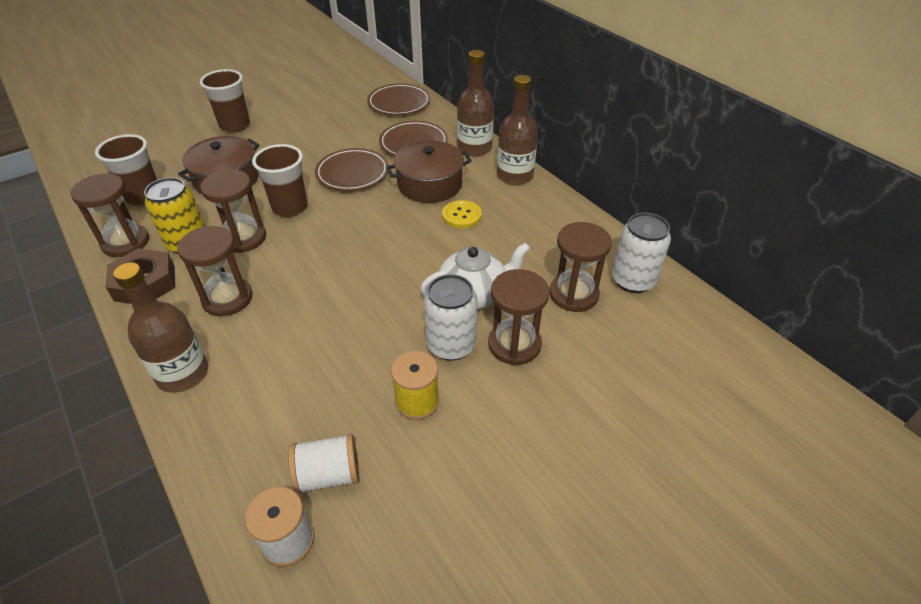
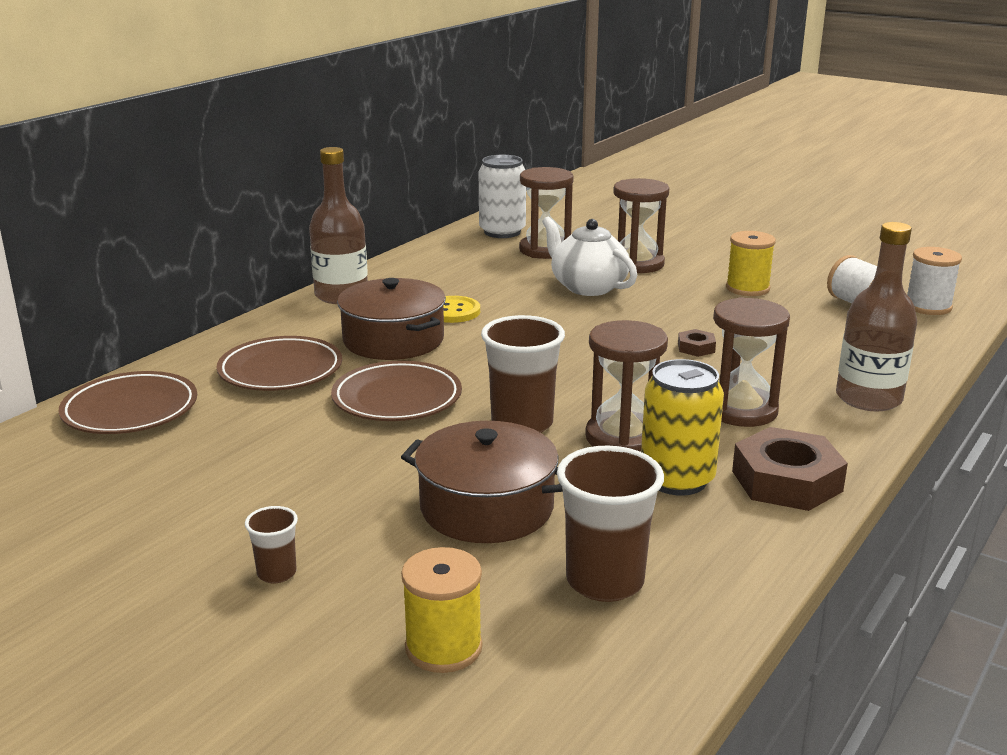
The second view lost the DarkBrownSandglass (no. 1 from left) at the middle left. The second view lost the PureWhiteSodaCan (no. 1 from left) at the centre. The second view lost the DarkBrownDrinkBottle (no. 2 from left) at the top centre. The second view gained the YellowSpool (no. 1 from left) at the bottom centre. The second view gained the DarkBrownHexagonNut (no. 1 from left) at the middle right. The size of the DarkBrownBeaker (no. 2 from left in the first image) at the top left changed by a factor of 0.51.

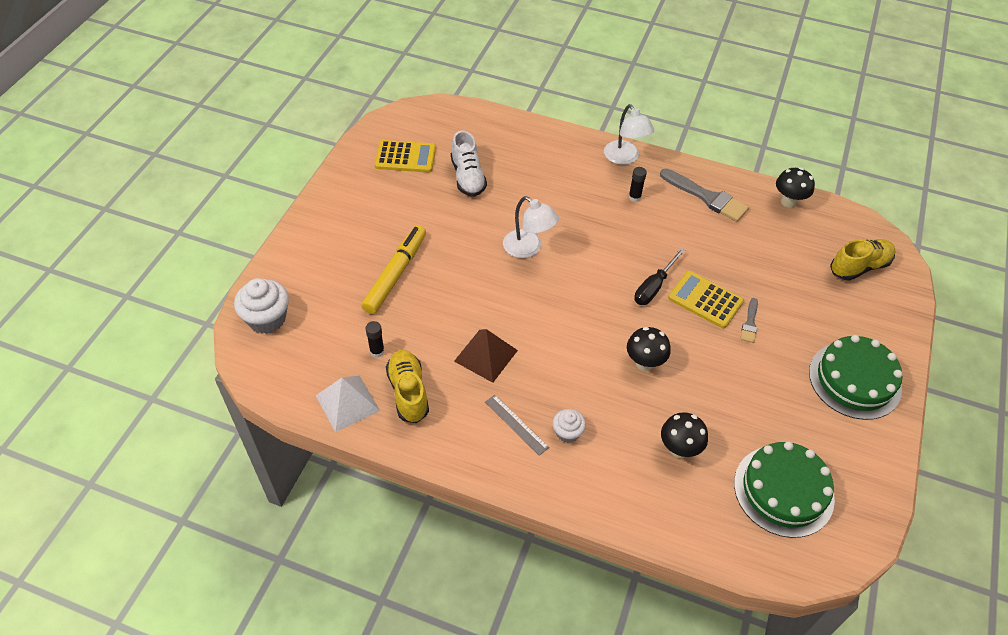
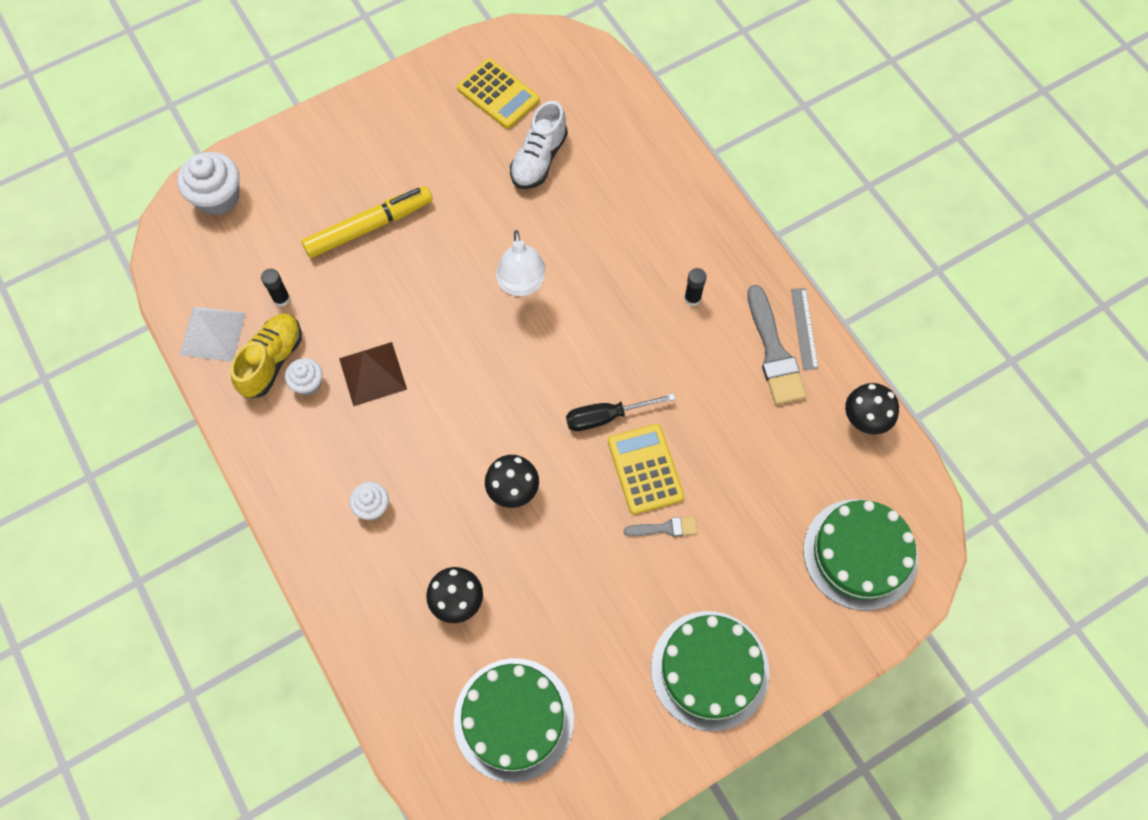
The second view lost the PureWhiteDeskLamp (no. 2 from left) at the top centre. The second view gained the PureWhiteCupcake (no. 2 from left) at the middle left. The GreyMeasuringStick ended up elsewhere, having gone from the bottom centre to the middle right. Where the YellowSneaker (no. 2 from left) stood at the middle right, the LeafGreenCake (no. 3 from left) came to stand at the bottom right. The GreyPaintBrush (no. 2 from left in the first image) at the middle right ended up facing another way, 150 degrees counterclockwise from before.

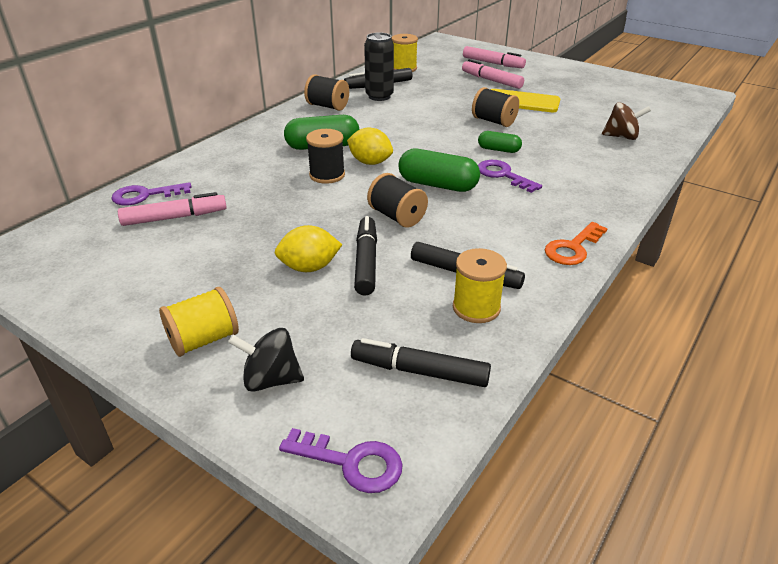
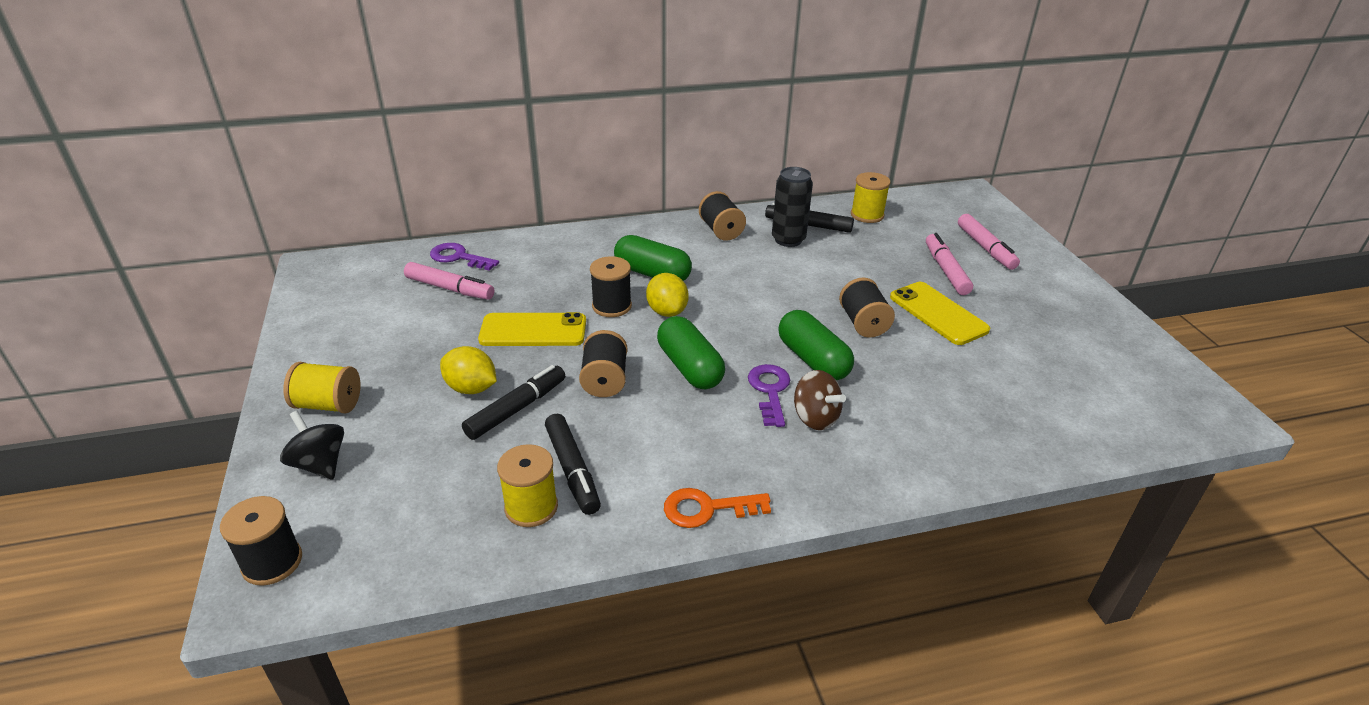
The second view lost the BlackMarkerPen (no. 3 from left) at the centre. The second view gained the YellowSmartphone (no. 1 from left) at the centre. The DarkBrownWhirligig ended up elsewhere, having gone from the top right to the centre. Where the RoyalPurpleKey (no. 2 from left) stood at the bottom centre, the BlackSpool (no. 1 from left) came to stand at the bottom left. The size of the LeafGreenPillShape (no. 3 from left) at the top centre changed by a factor of 1.72.

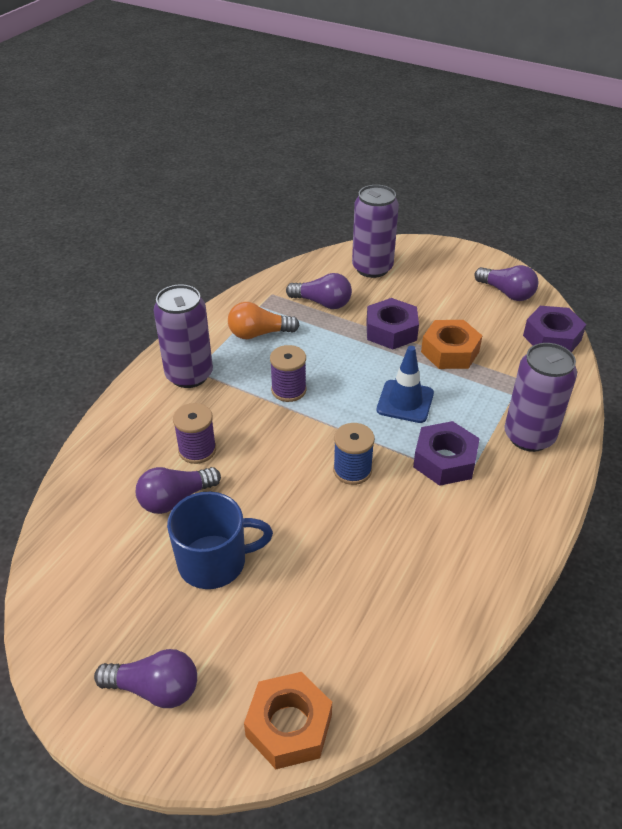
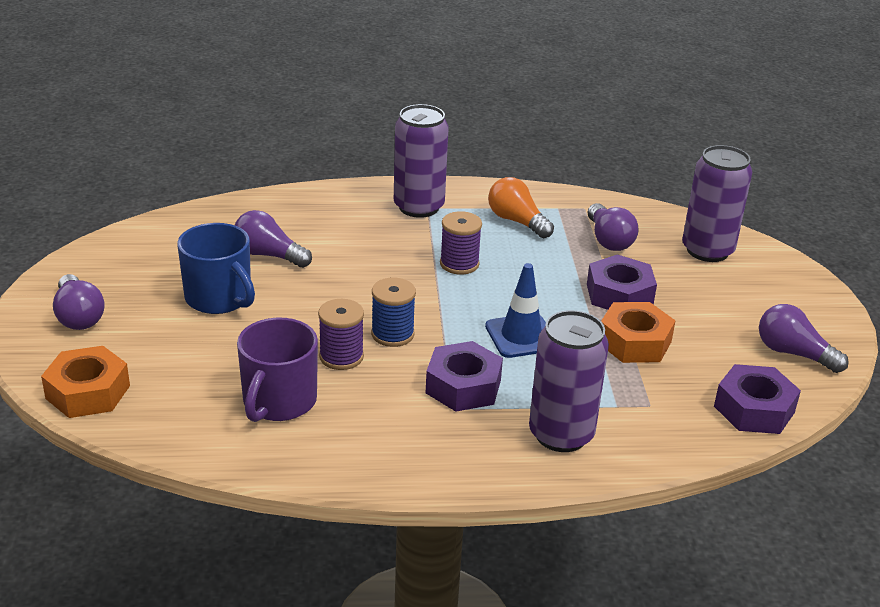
The second view gained the RoyalPurpleTeaMug at the middle left. The RoyalPurpleSpool (no. 1 from left) ended up elsewhere, having gone from the middle left to the centre. The RoyalPurpleLightbulb (no. 4 from left) at the middle right ended up facing another way, 120 degrees clockwise from before.

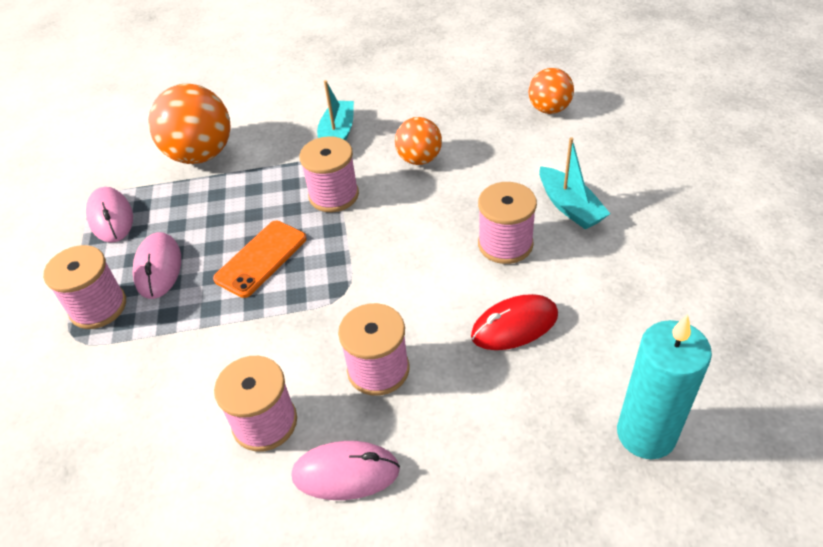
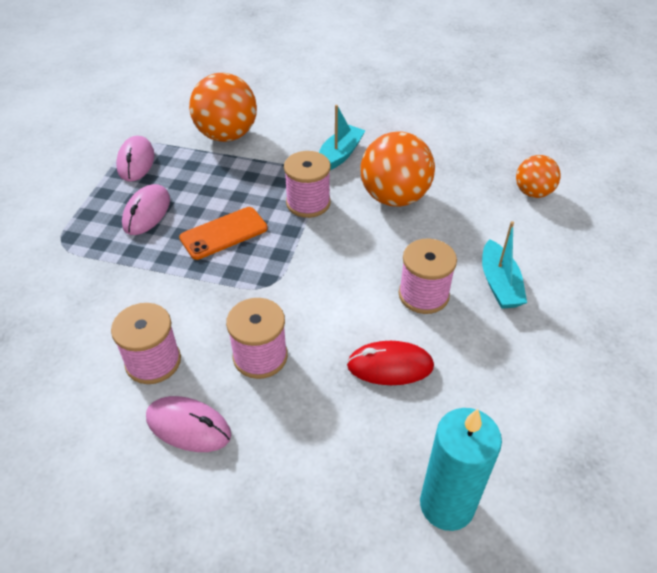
The second view lost the RosySpool (no. 1 from left) at the middle left. The size of the OrangeSphere (no. 2 from left) at the top centre changed by a factor of 1.70.

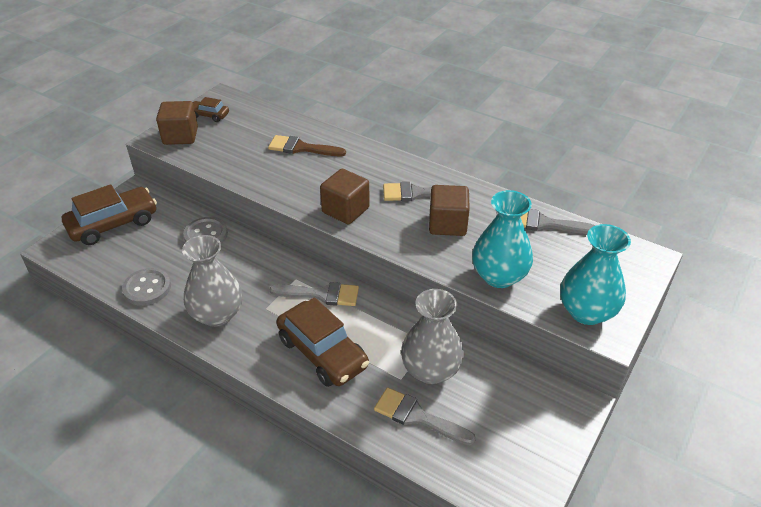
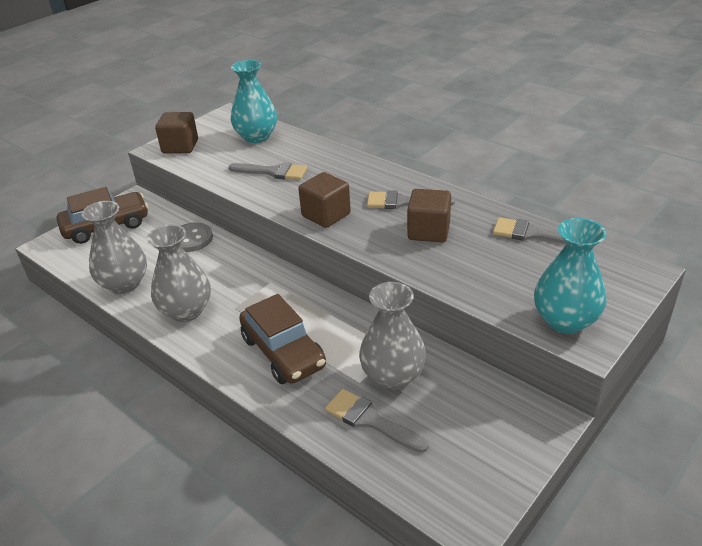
The second view lost the DarkBrownAutomobile (no. 2 from left) at the top left. The second view lost the DarkBrownPaintBrush at the top centre. The GreyPaintBrush (no. 1 from left) ended up elsewhere, having gone from the centre to the top centre. The AquaVase (no. 1 from left) ended up elsewhere, having gone from the centre to the top centre. Where the GreySewingButton (no. 1 from left) stood at the middle left, the GreyVase (no. 1 from left) came to stand at the middle left.

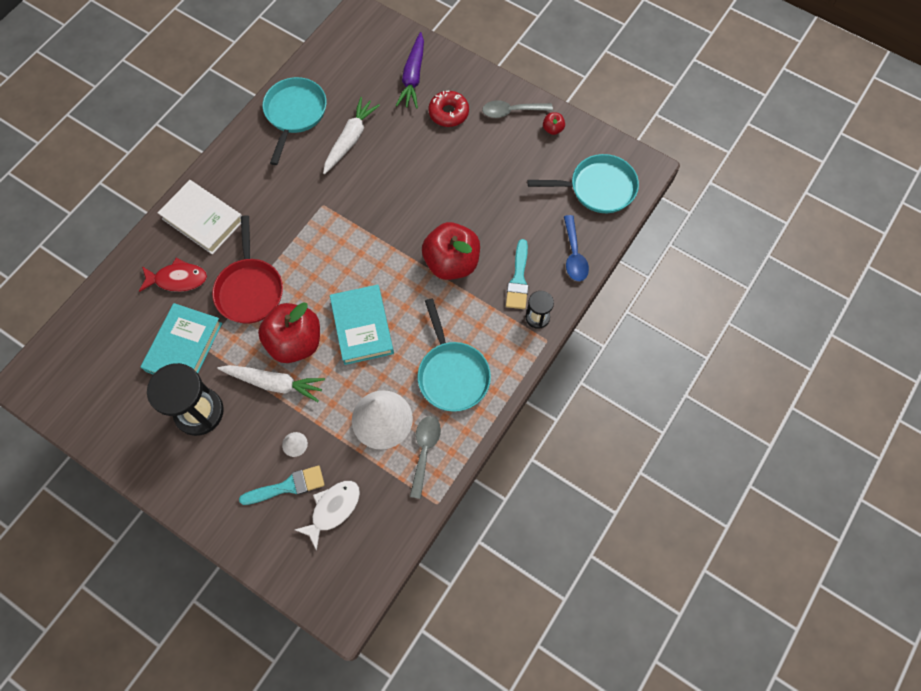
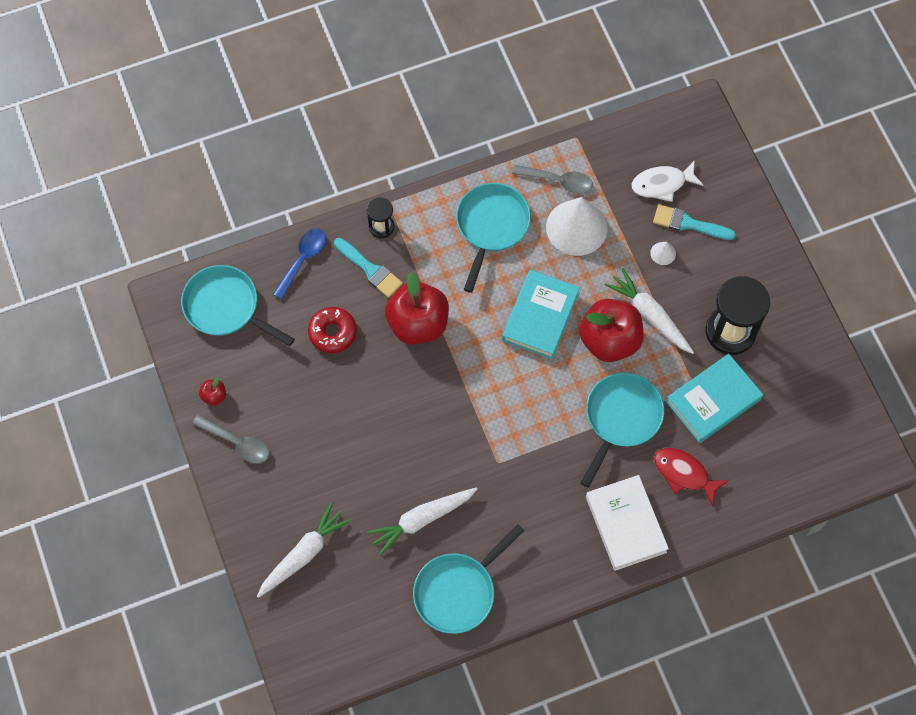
The RedGlazedDonut ended up elsewhere, having gone from the top centre to the centre. What was the RedPan at the middle left turned into the AquaPan (no. 4 from left) at the middle right. What was the RoyalPurpleRootVegetable at the top centre turned into the PureWhiteRootVegetable (no. 1 from left) at the bottom left. The GreyTeaspoon (no. 1 from left in the first image) at the centre ended up facing another way, 120 degrees counterclockwise from before. The AquaPaintBrush (no. 2 from left in the first image) at the centre ended up facing another way, 90 degrees clockwise from before.

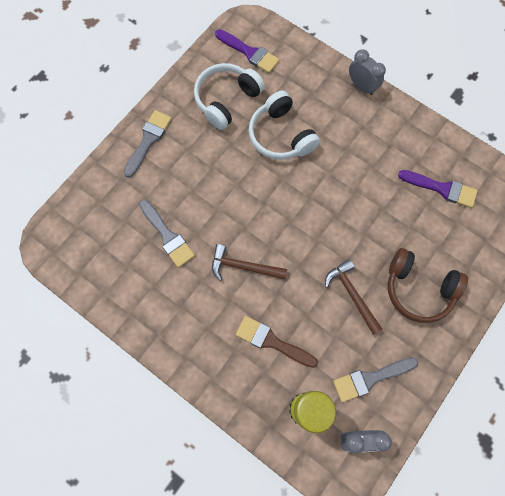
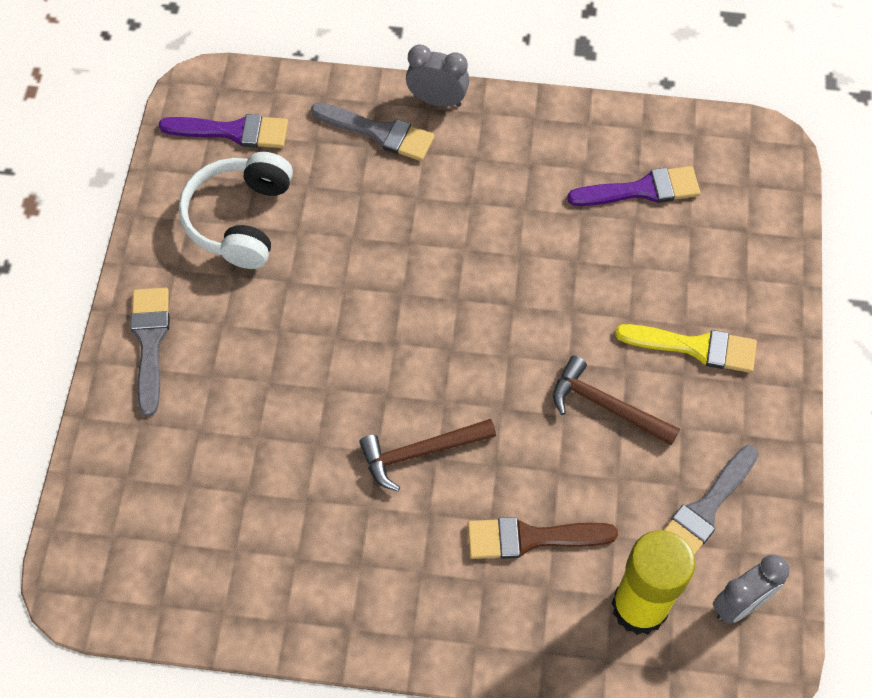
The second view lost the PureWhiteHeadphones (no. 2 from left) at the top centre. The GreyPaintBrush (no. 2 from left) ended up elsewhere, having gone from the middle left to the top centre. Where the DarkBrownHeadphones stood at the middle right, the YellowPaintBrush came to stand at the middle right.

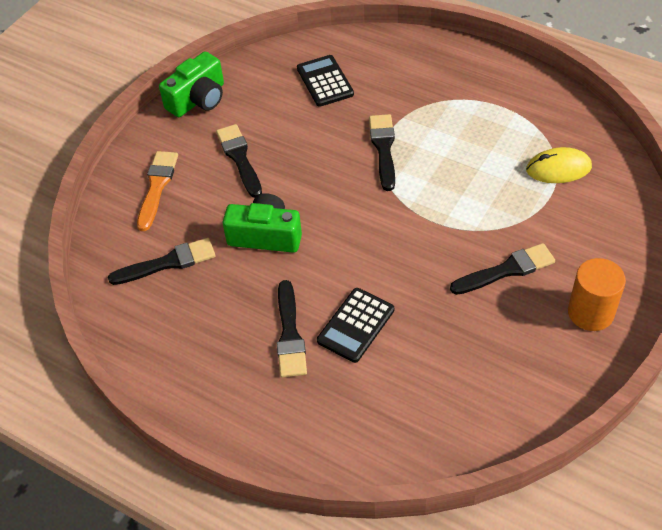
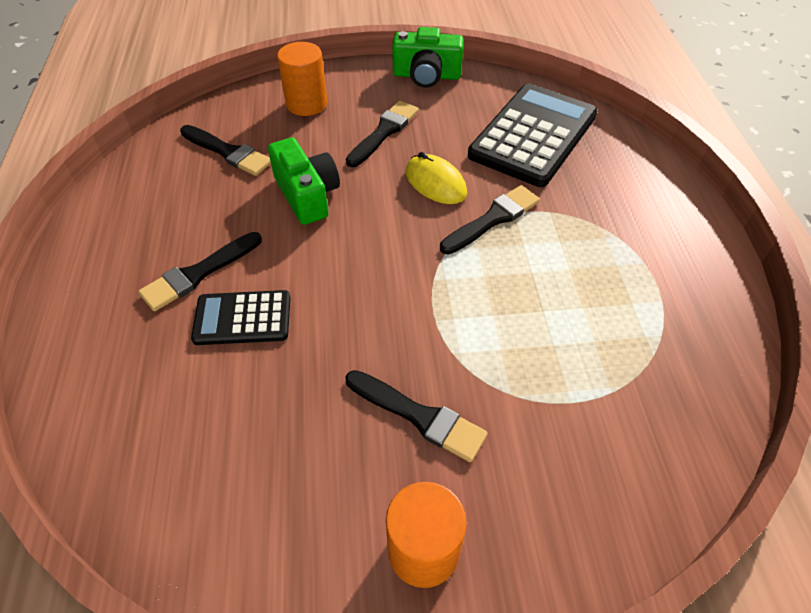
The YellowPcMouse ended up elsewhere, having gone from the top right to the top centre. Where the OrangePaintBrush stood at the middle left, the OrangeCylinderShape (no. 1 from left) came to stand at the top centre. The size of the BlackCalculator (no. 1 from left in the first image) at the top centre changed by a factor of 1.83.

